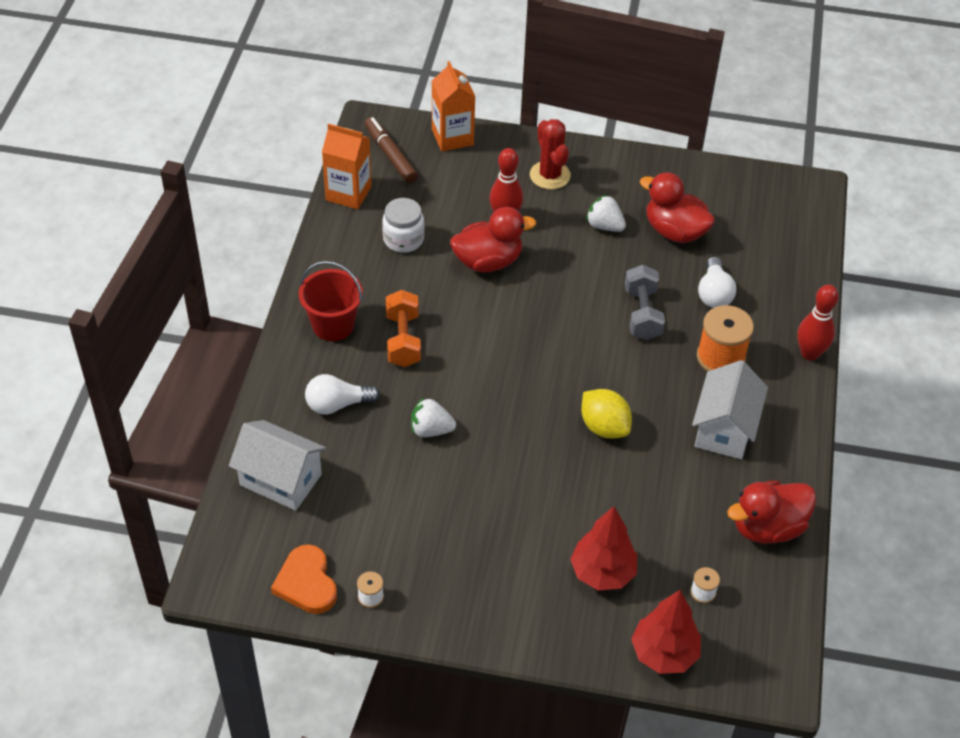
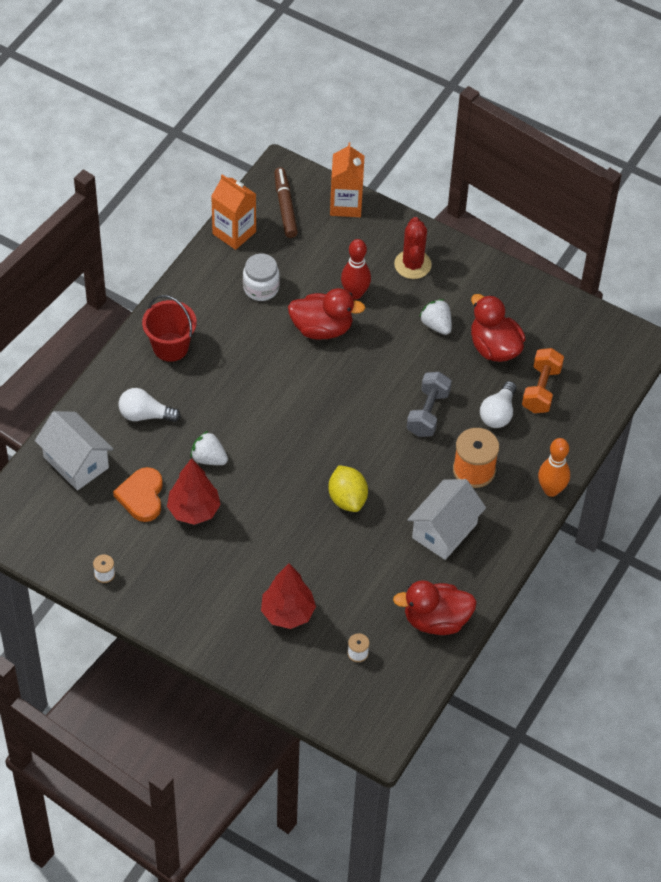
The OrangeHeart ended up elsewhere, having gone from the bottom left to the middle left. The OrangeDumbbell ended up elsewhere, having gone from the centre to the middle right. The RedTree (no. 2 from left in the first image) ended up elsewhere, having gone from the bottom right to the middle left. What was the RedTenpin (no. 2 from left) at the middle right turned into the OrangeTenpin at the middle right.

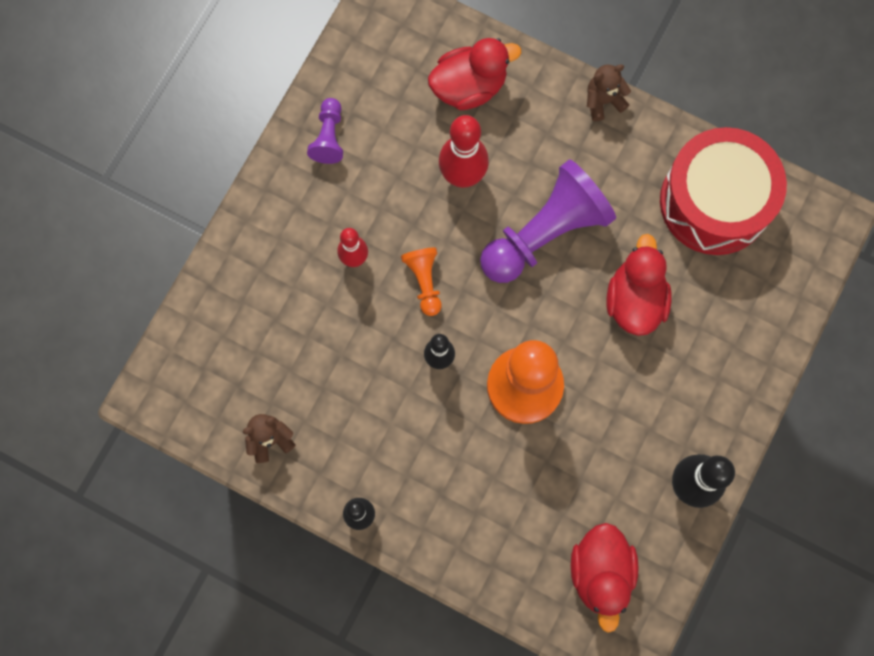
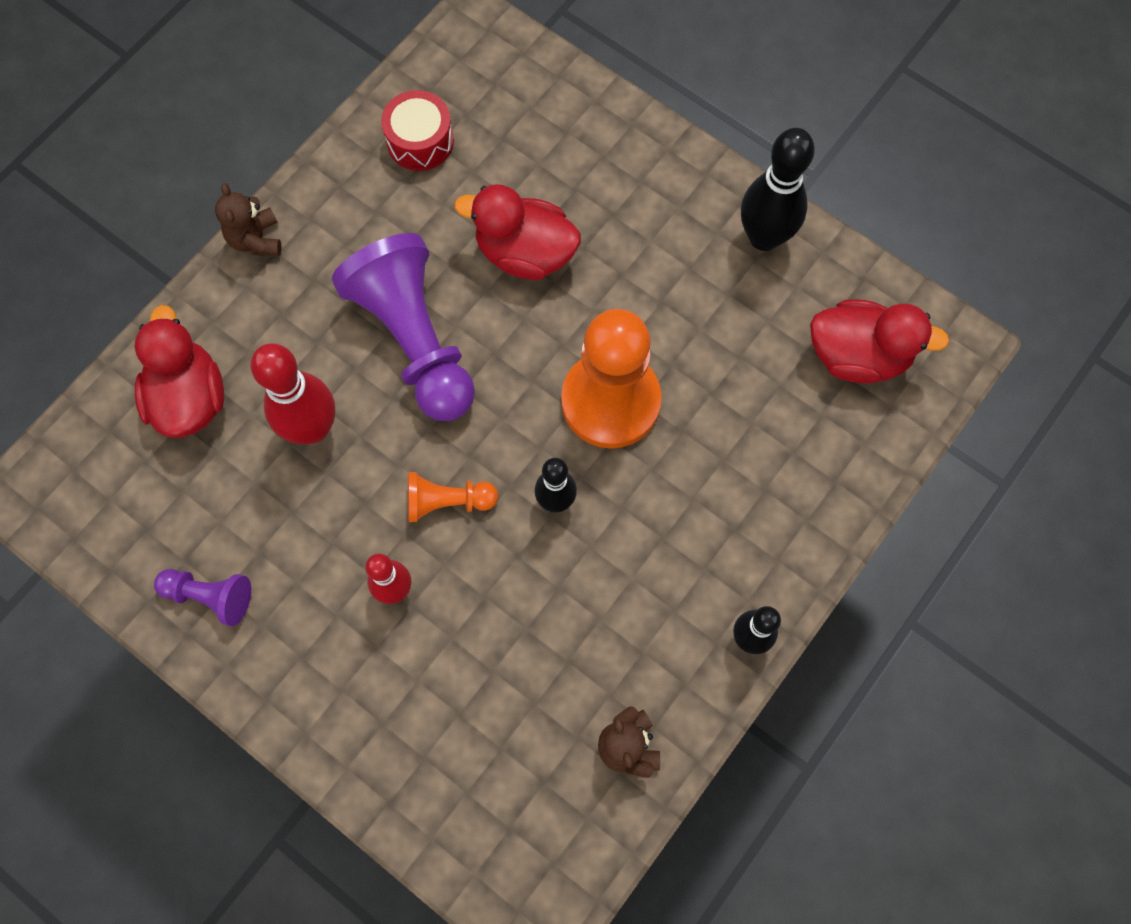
The size of the RedDrum at the top right changed by a factor of 0.49.

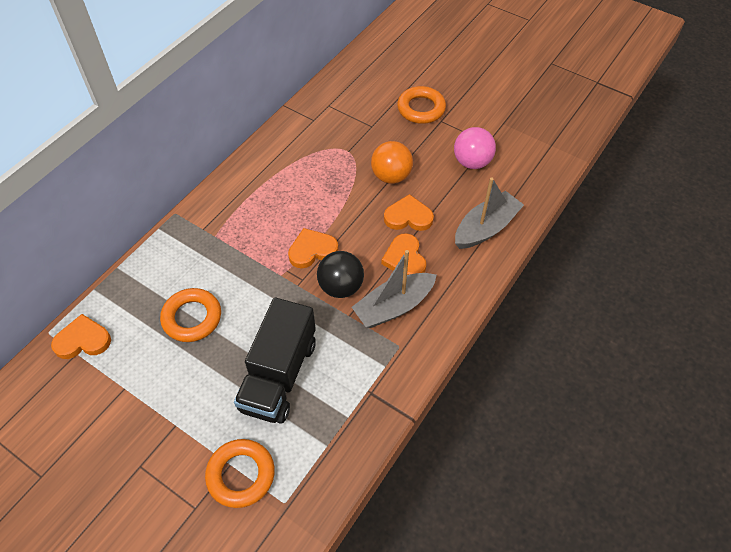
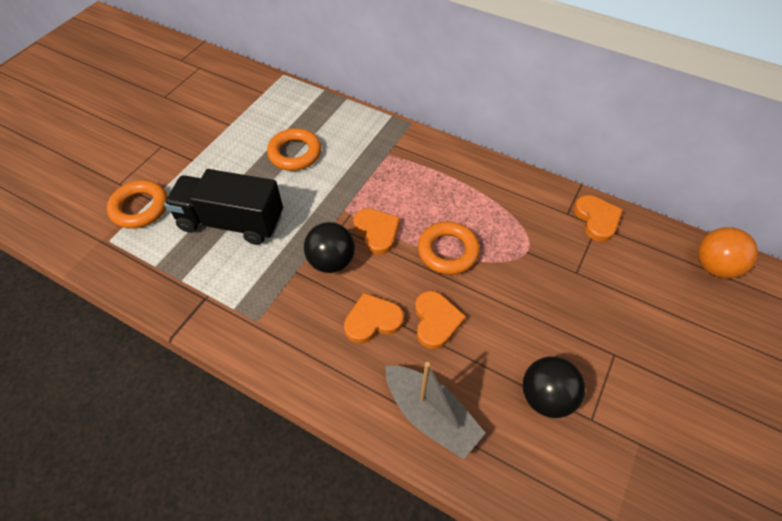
The second view lost the GreyToyBoat (no. 1 from left) at the centre. The OrangeHeart (no. 1 from left in the first image) ended up elsewhere, having gone from the middle left to the middle right. The OrangeSphere ended up elsewhere, having gone from the top centre to the middle right. The OrangeRing (no. 3 from left) ended up elsewhere, having gone from the top centre to the centre. What was the RosySphere at the top centre turned into the BlackSphere (no. 2 from left) at the bottom right.

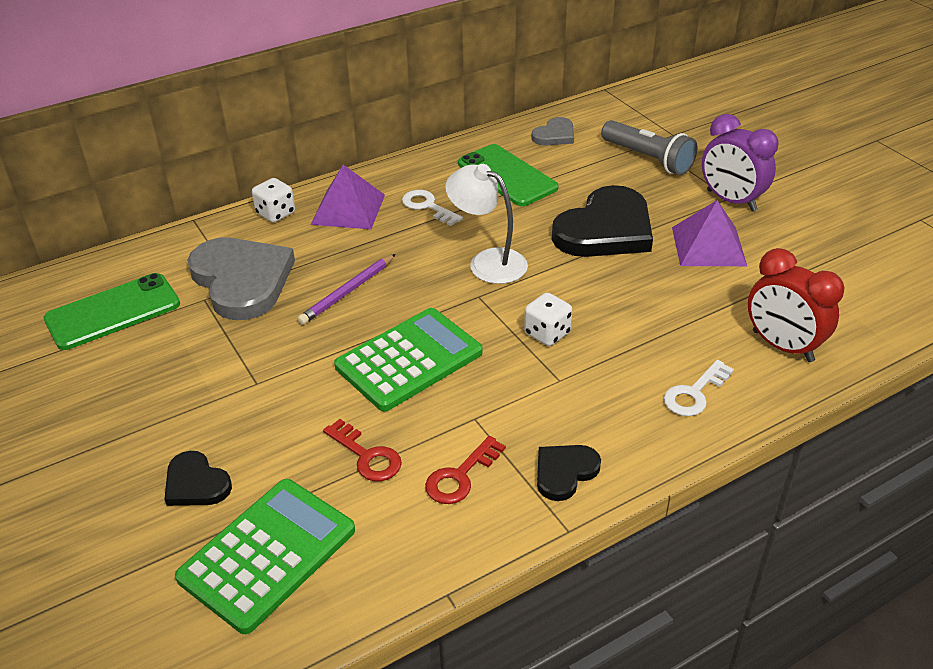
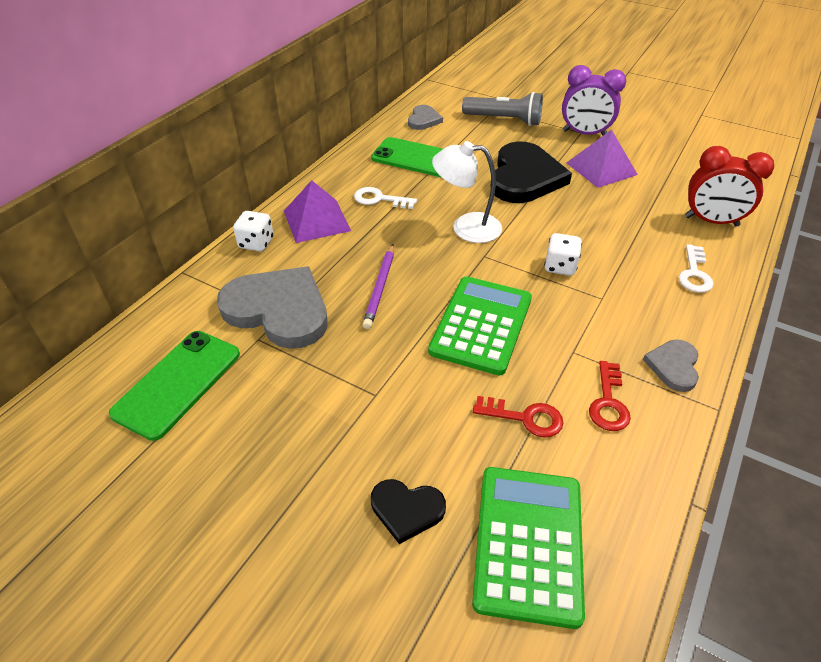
What was the BlackHeart (no. 2 from left) at the bottom centre turned into the GreyHeart (no. 3 from left) at the middle right.

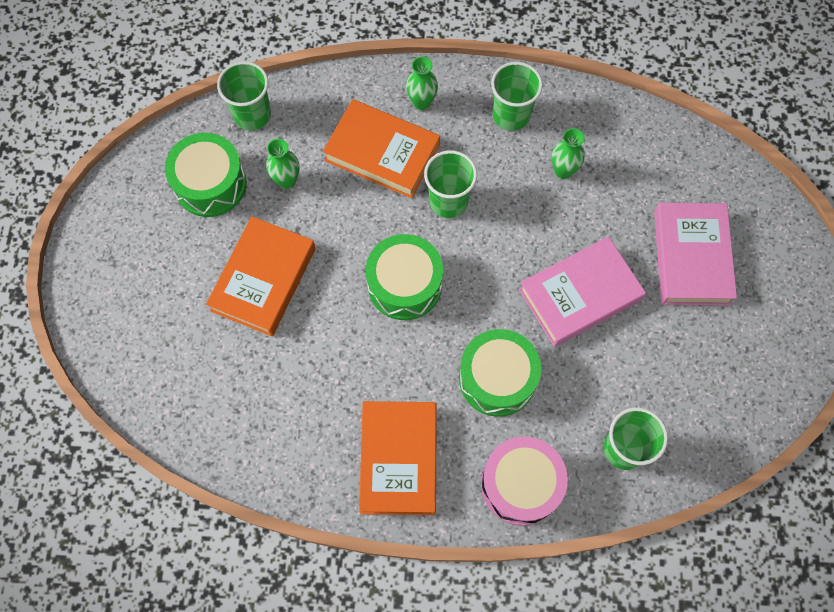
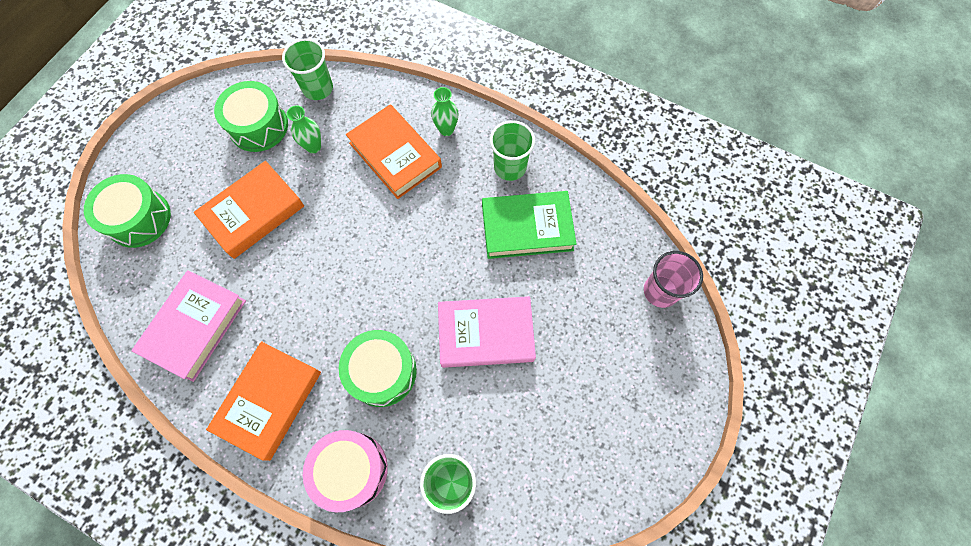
The second view lost the LeafGreenBeaker (no. 2 from left) at the top centre. The second view gained the RosyBeaker at the middle right. The LeafGreenDrum (no. 2 from left in the first image) ended up elsewhere, having gone from the centre to the middle left. The RosyBook (no. 2 from left in the first image) ended up elsewhere, having gone from the middle right to the middle left. Where the LeafGreenVase (no. 3 from left) stood at the top right, the LeafGreenBook came to stand at the centre.

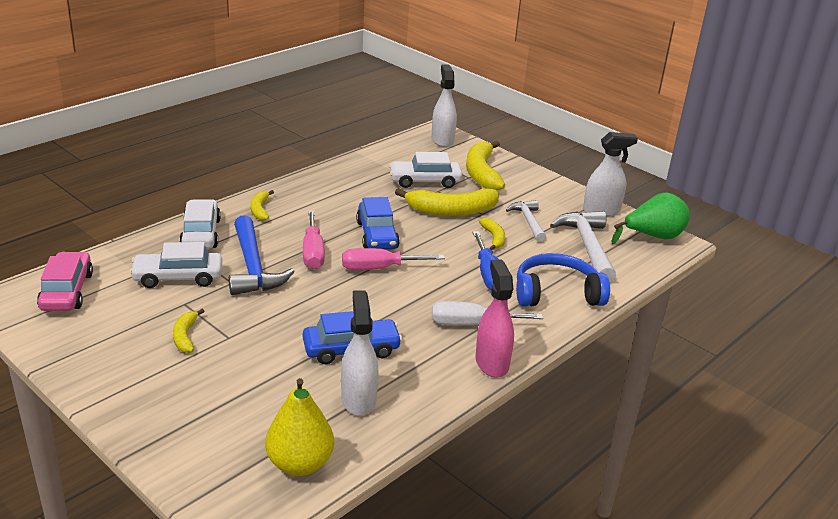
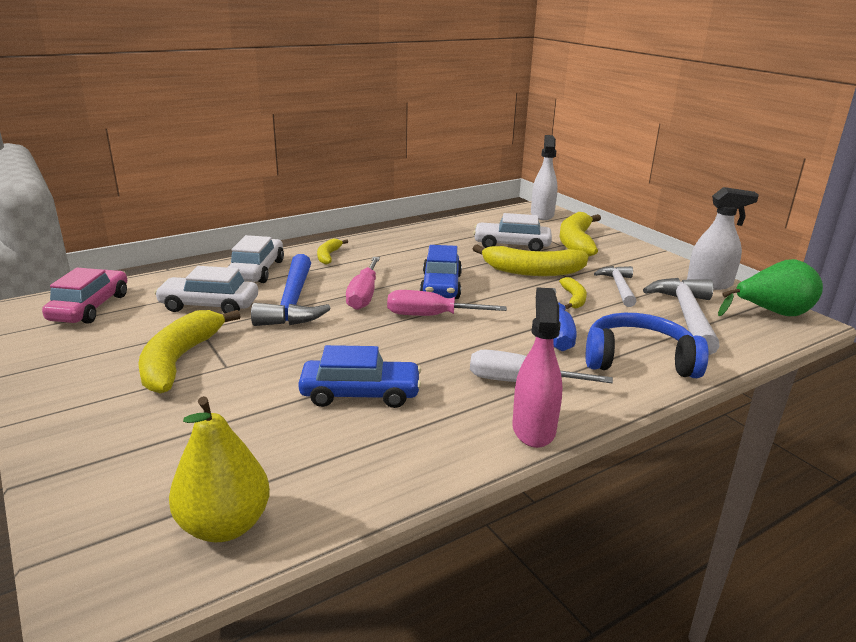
The second view lost the PureWhiteSprayer (no. 1 from left) at the bottom centre. The size of the YellowBanana (no. 1 from left) at the middle left changed by a factor of 1.95.

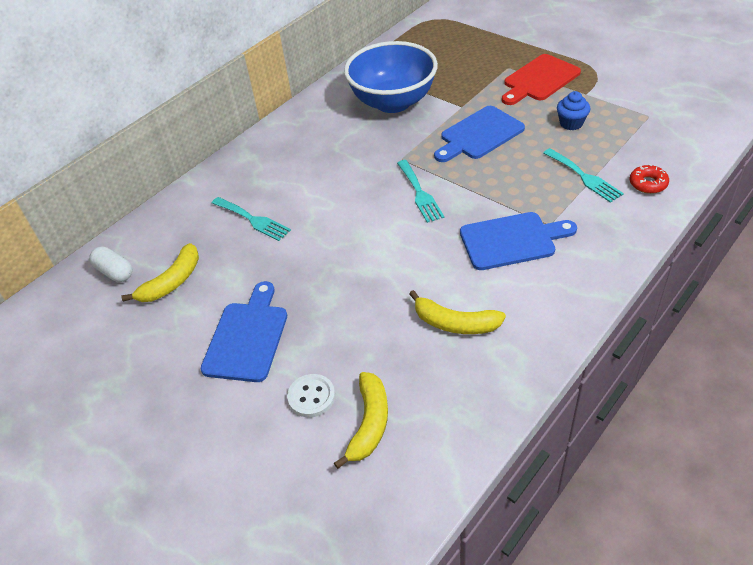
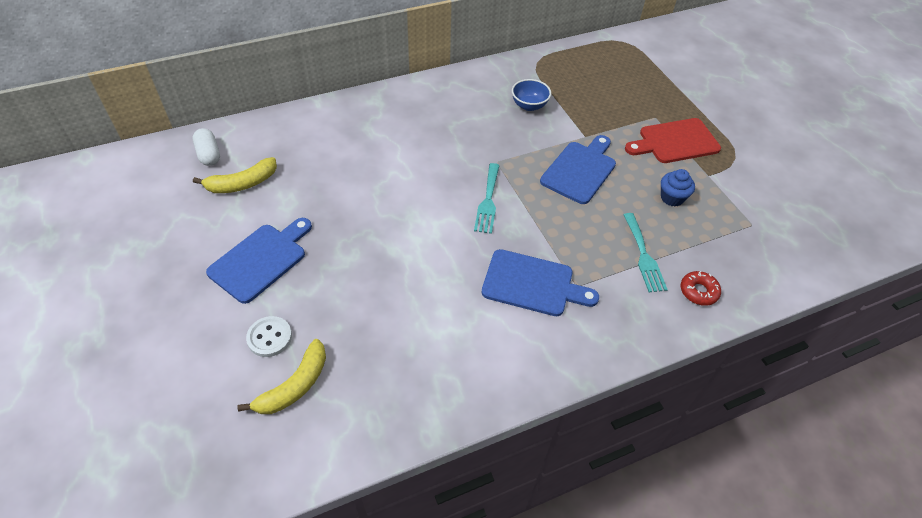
The second view lost the AquaFork (no. 1 from left) at the centre. The second view lost the YellowBanana (no. 3 from left) at the centre. The RoyalBlueCuttingBoard (no. 2 from left in the first image) at the top centre ended up facing another way, 135 degrees clockwise from before. The size of the RoyalBlueServingBowl at the top centre changed by a factor of 0.45.

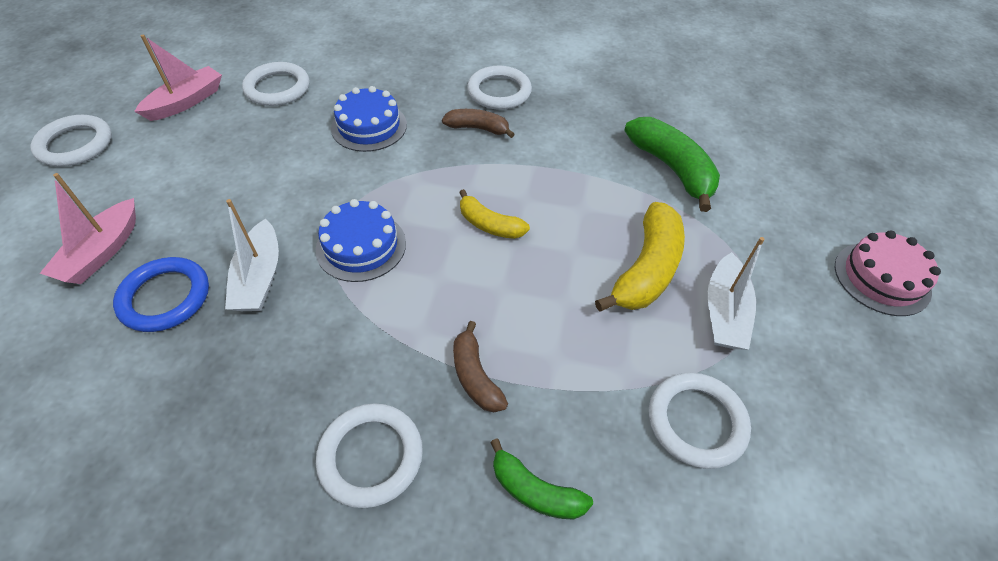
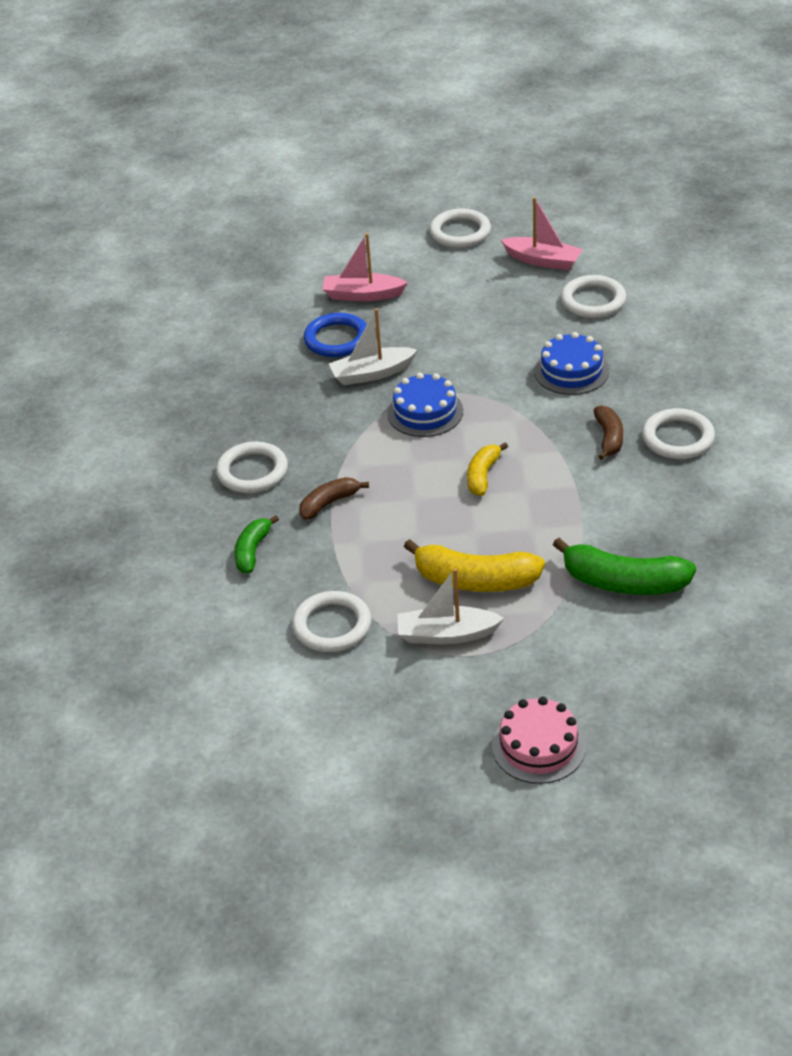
The LeafGreenBanana (no. 2 from left) at the top right ended up facing another way, 60 degrees clockwise from before.

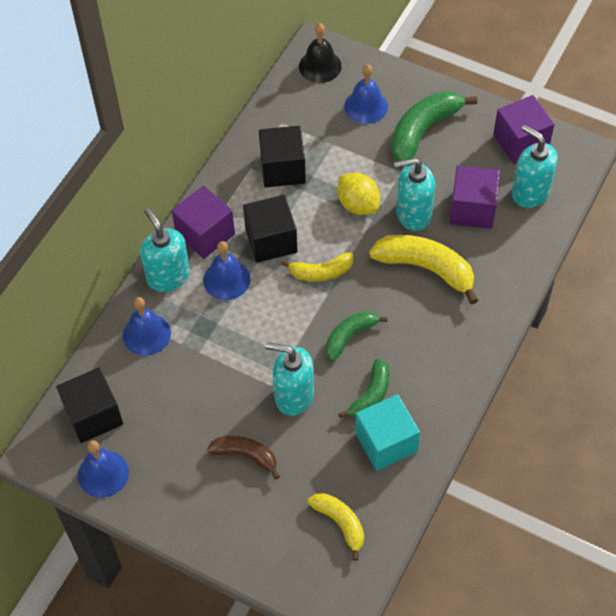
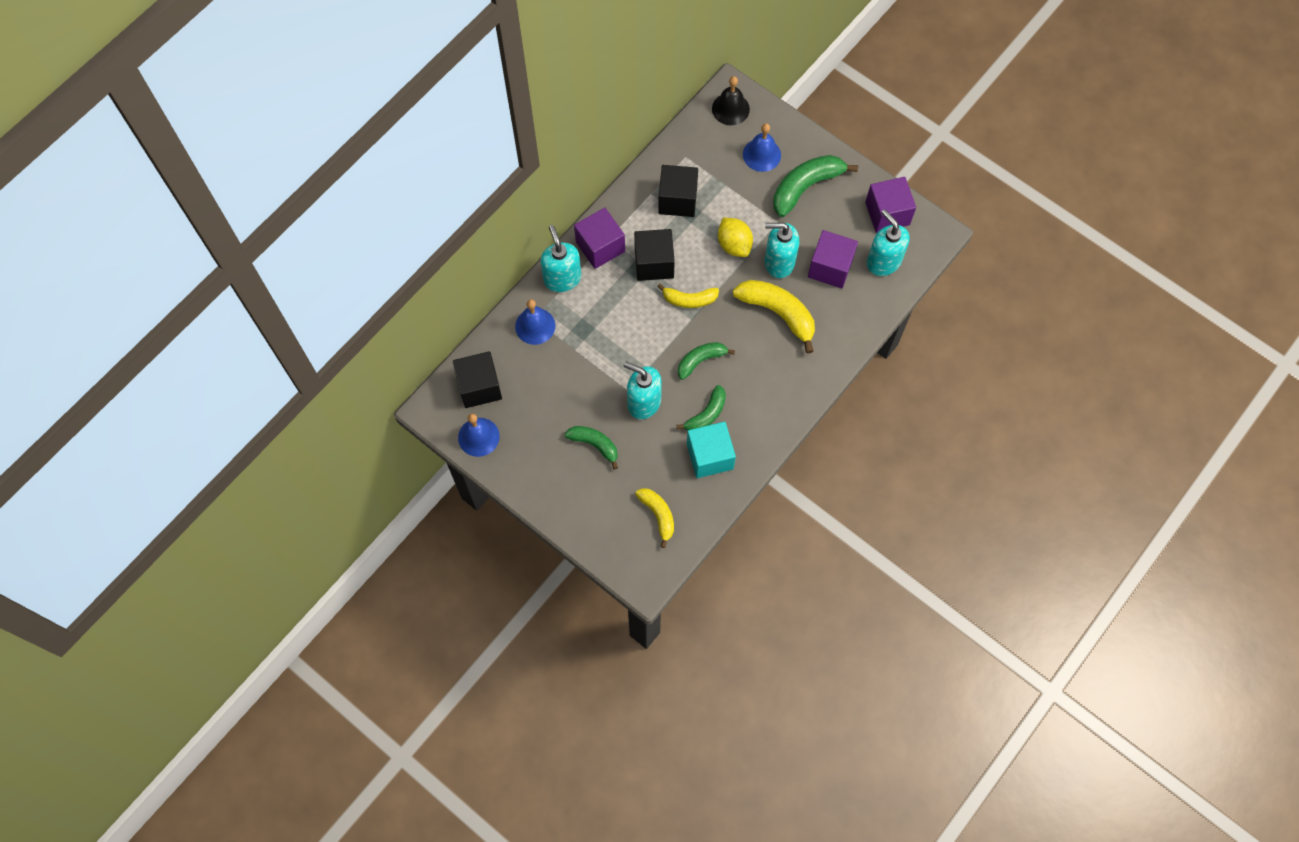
The second view lost the RoyalBlueSchoolBell (no. 3 from left) at the centre. What was the DarkBrownBanana at the bottom centre turned into the LeafGreenBanana (no. 1 from left) at the centre.

